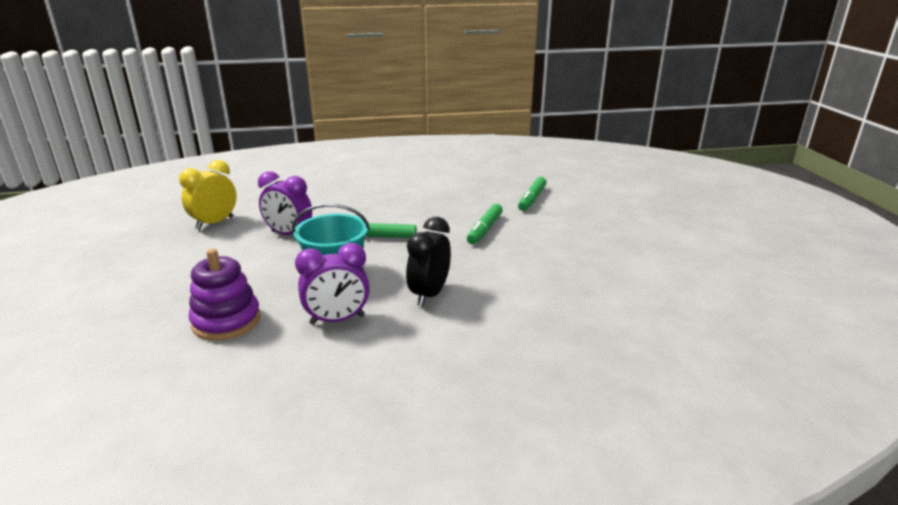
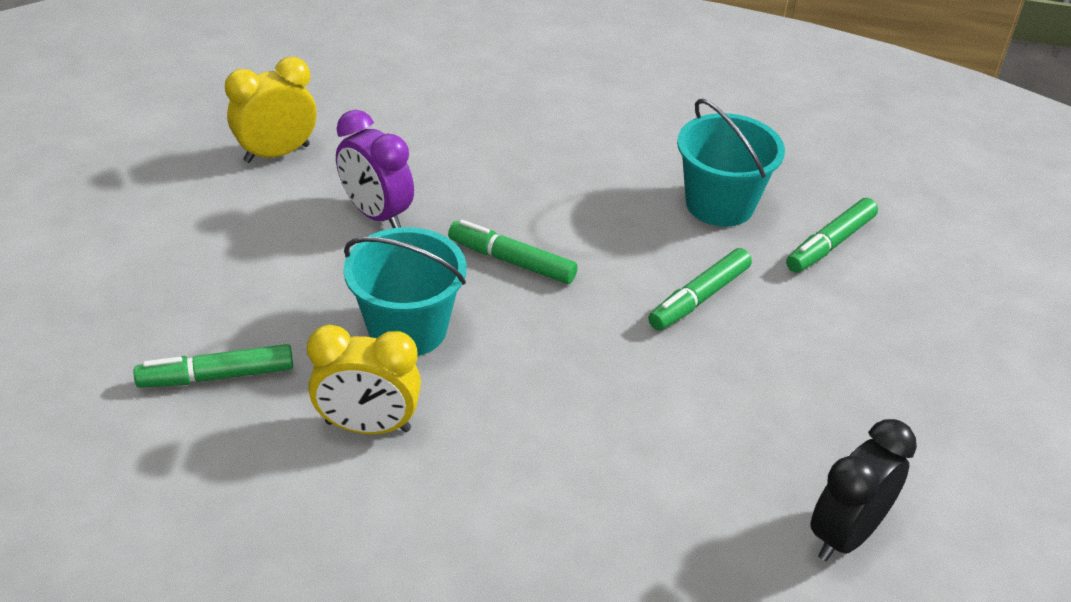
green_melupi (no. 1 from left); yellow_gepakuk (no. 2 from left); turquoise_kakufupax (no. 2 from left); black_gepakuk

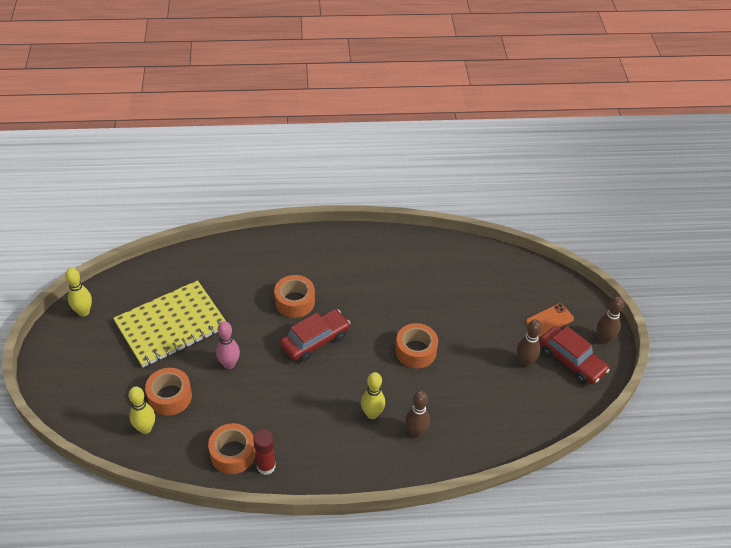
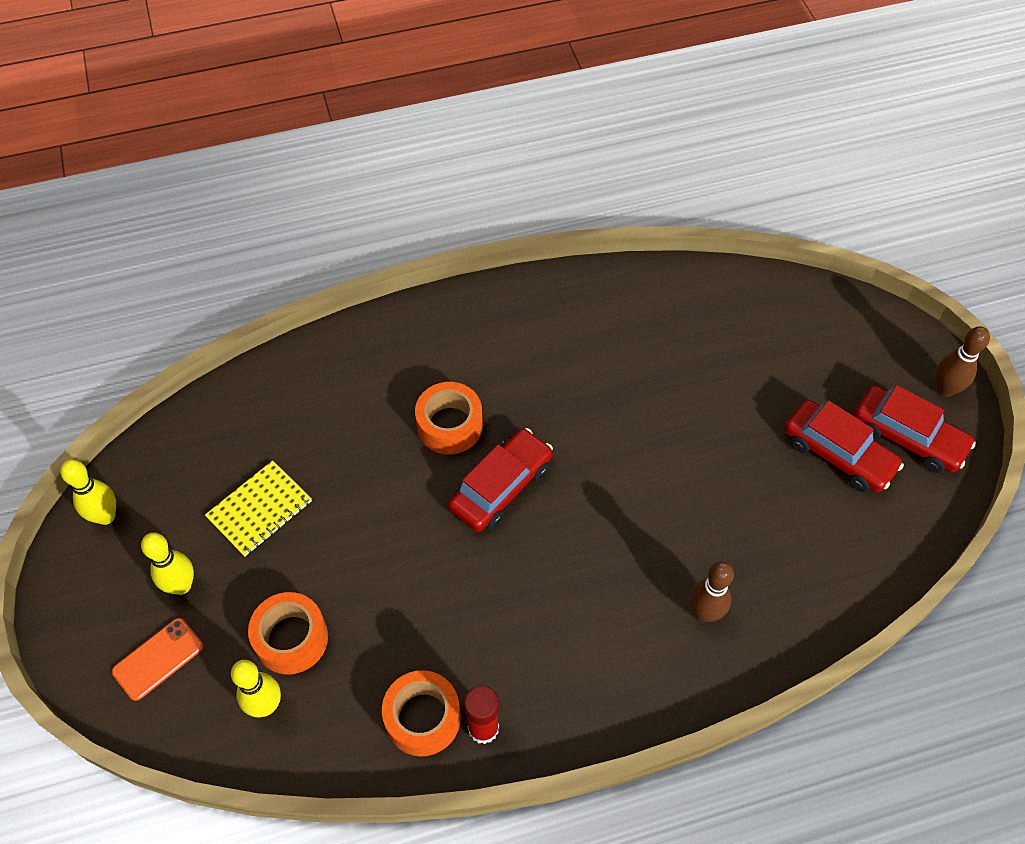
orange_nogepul; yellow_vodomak (no. 2 from left); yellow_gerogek; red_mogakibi (no. 2 from left); pink_vodomak; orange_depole (no. 4 from left in the first image)

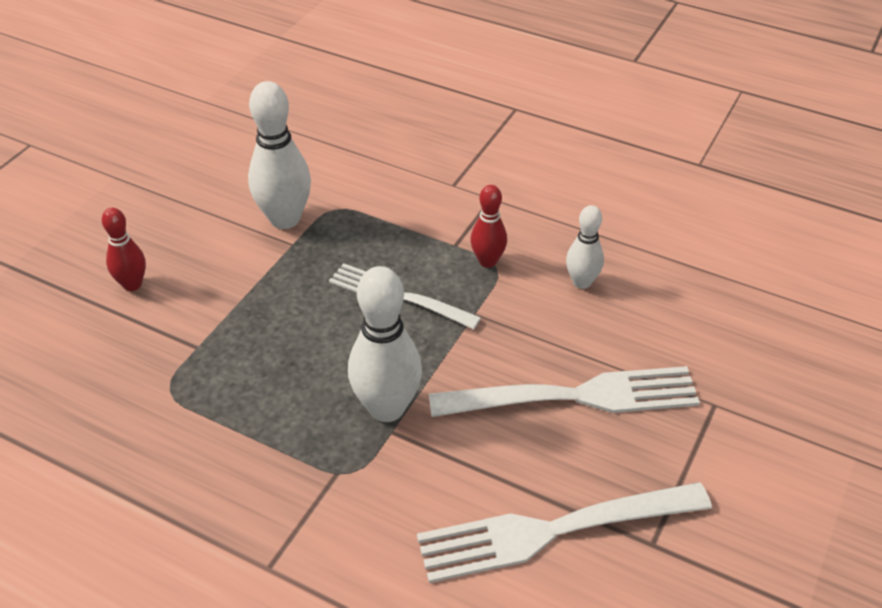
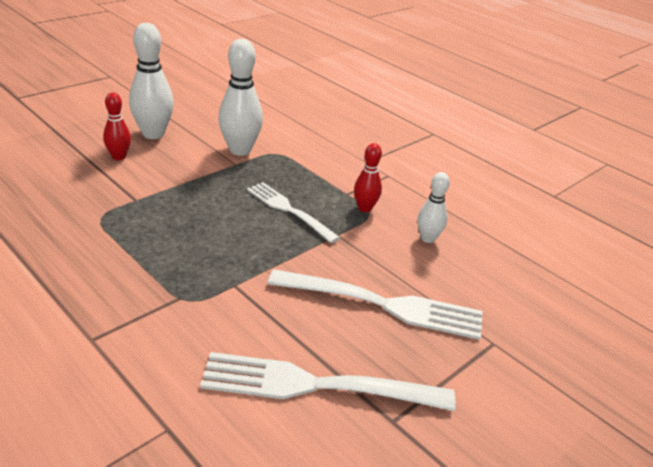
white_vodomak (no. 1 from left)

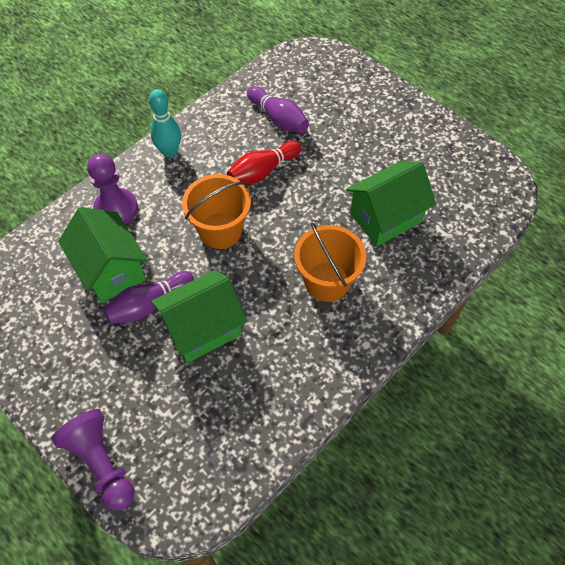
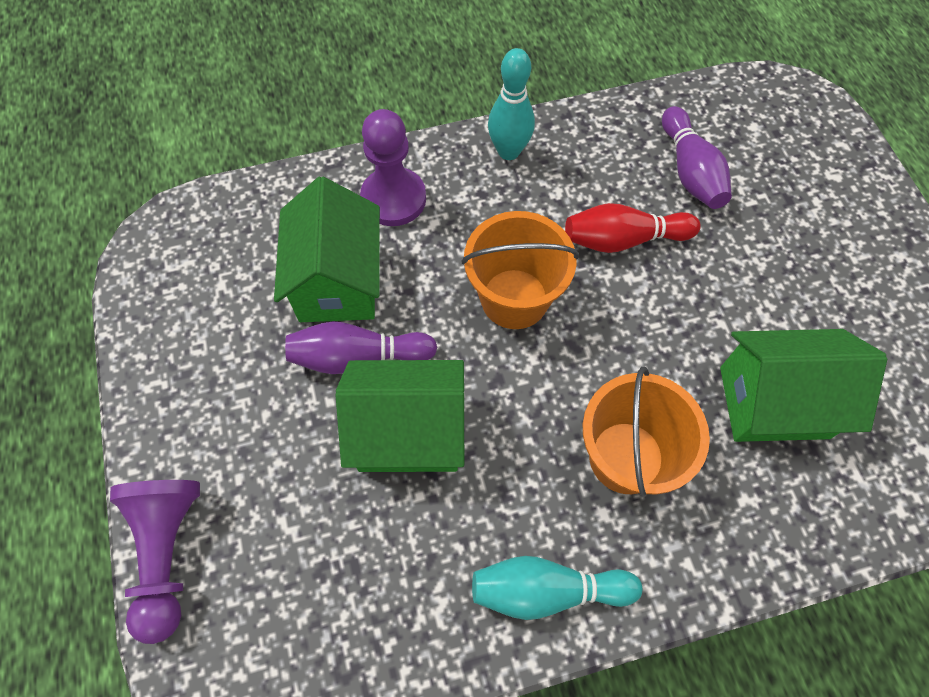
turquoise_vodomak (no. 2 from left)

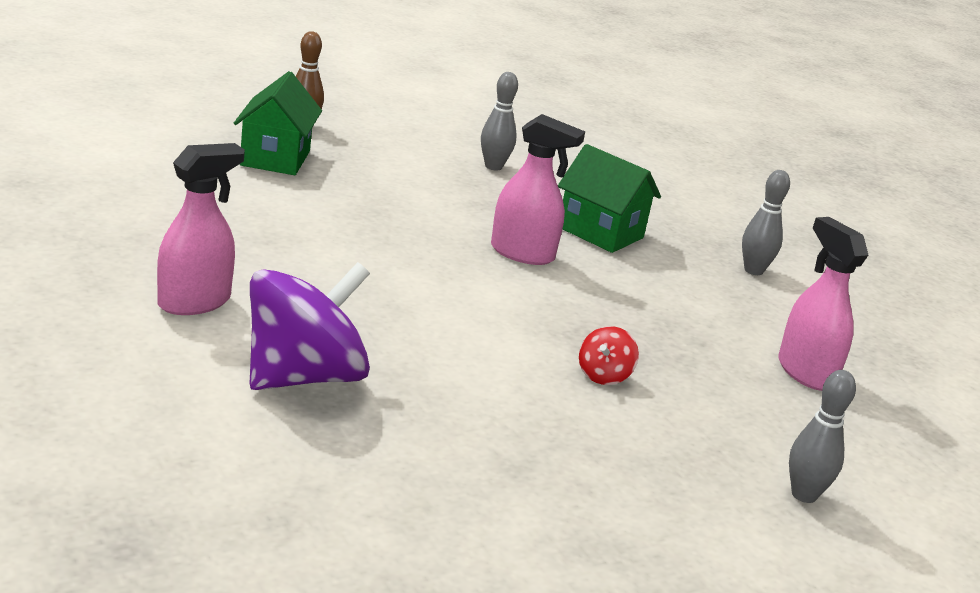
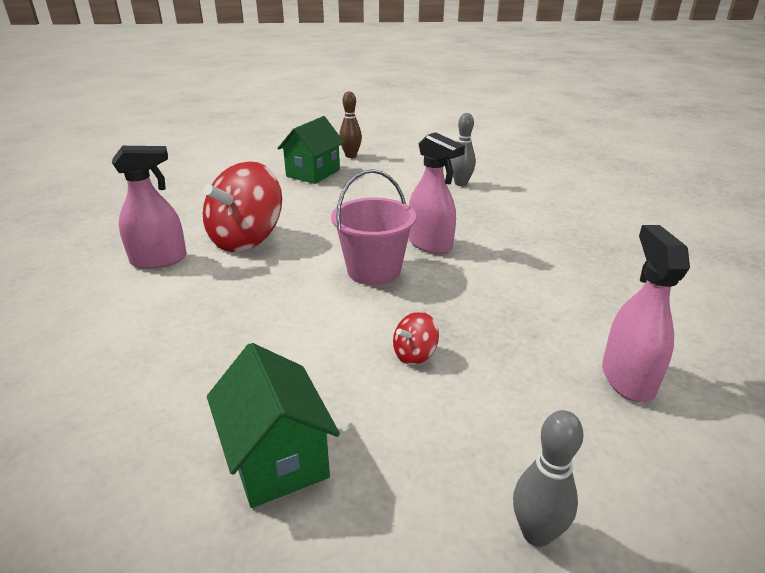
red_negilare (no. 1 from left); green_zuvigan (no. 1 from left); pink_kakufupax; purple_negilare; grey_vodomak (no. 2 from left in the first image)

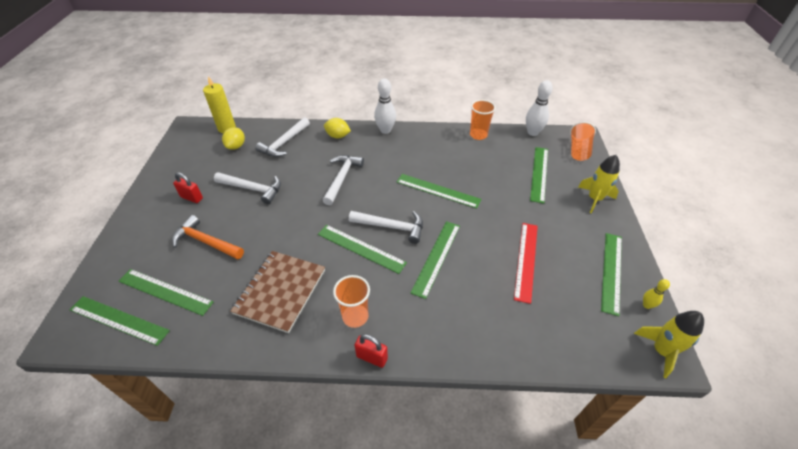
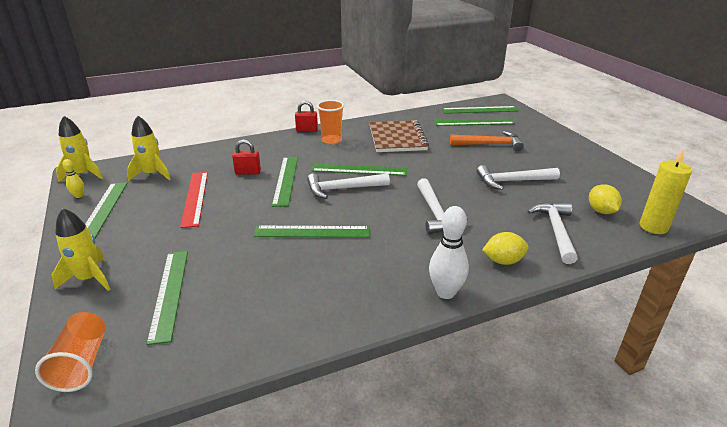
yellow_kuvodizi (no. 3 from left); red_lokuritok (no. 1 from left); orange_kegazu (no. 2 from left in the first image); white_vodomak (no. 2 from left in the first image)

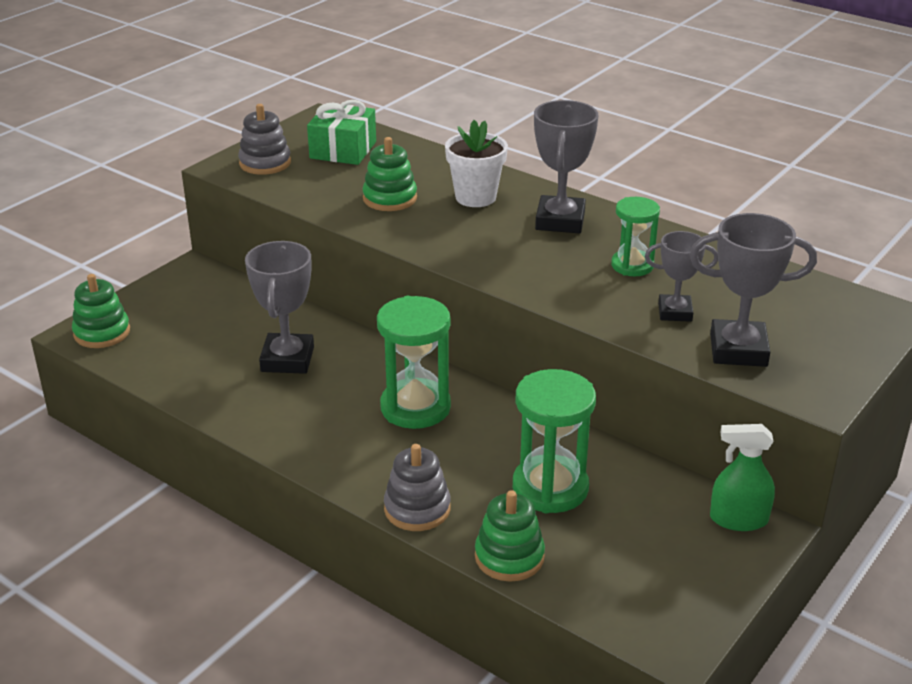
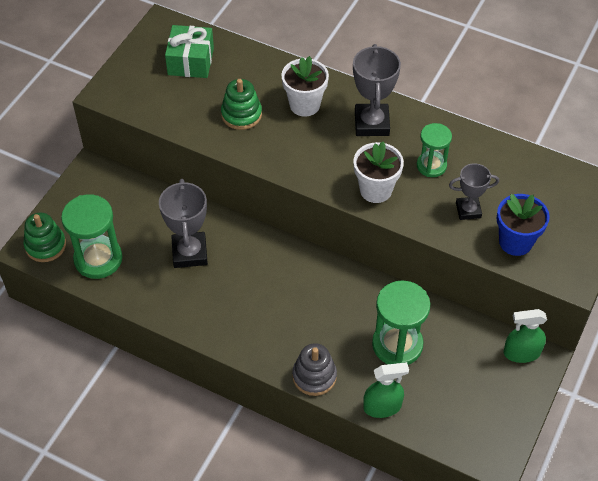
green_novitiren (no. 1 from left); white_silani (no. 2 from left); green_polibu (no. 1 from left); blue_silani; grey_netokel (no. 1 from left in the first image)

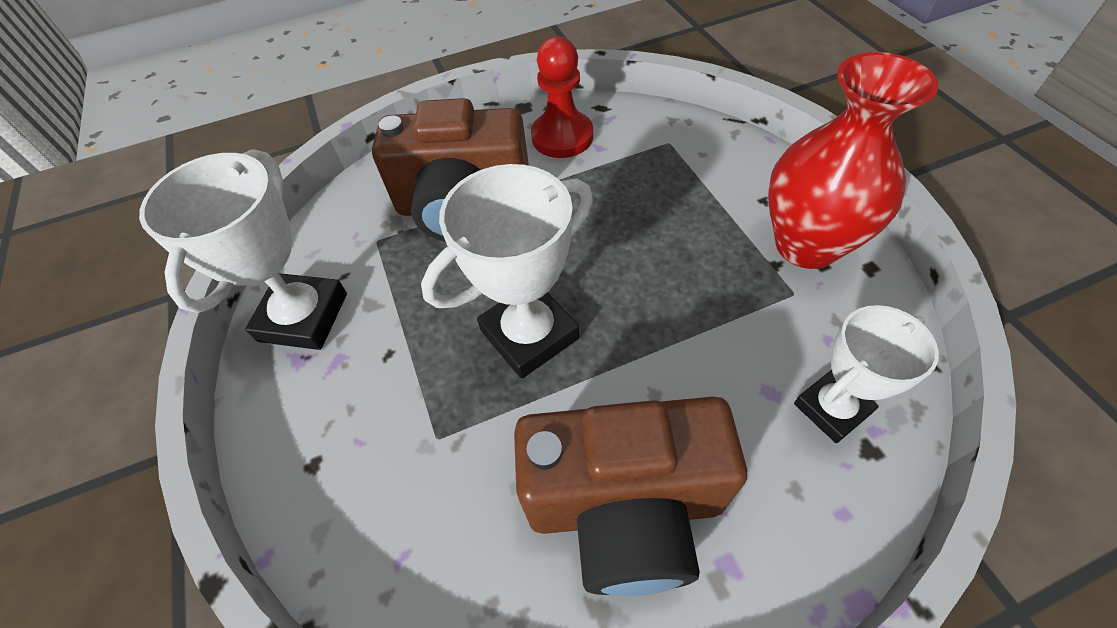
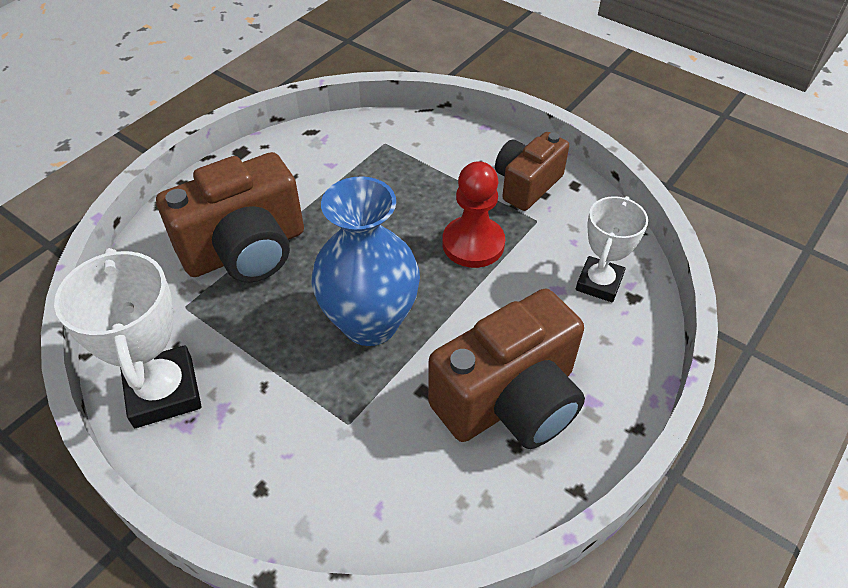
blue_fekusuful; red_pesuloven; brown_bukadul (no. 3 from left)

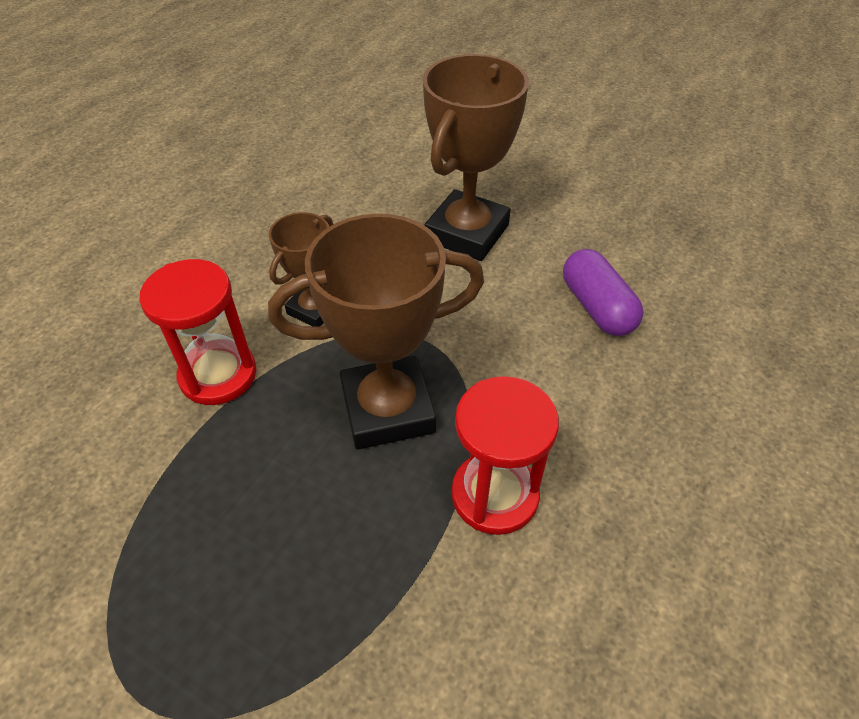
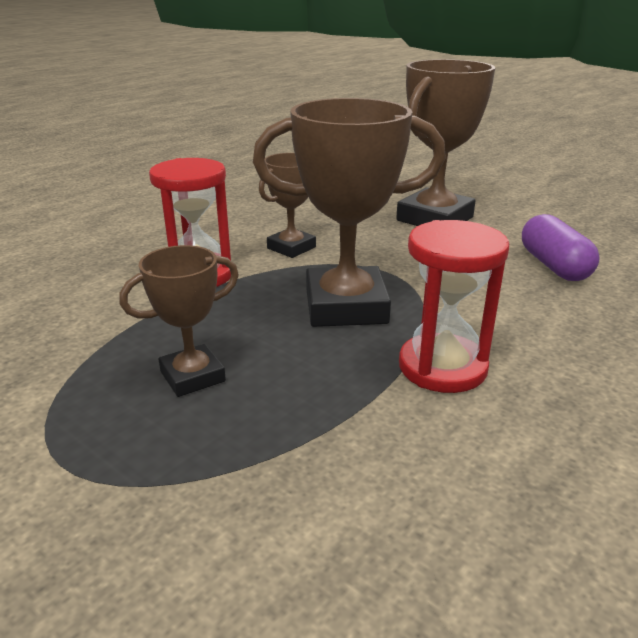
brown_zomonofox (no. 1 from left)

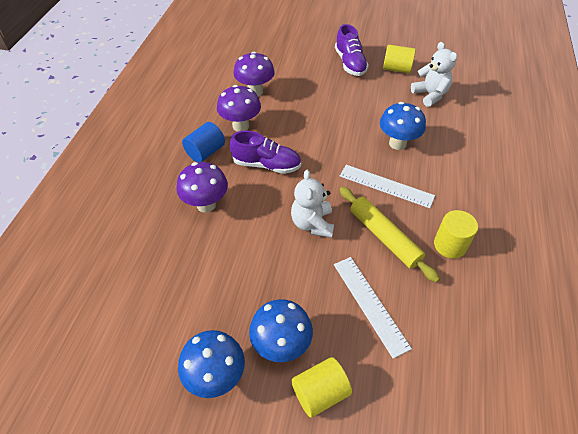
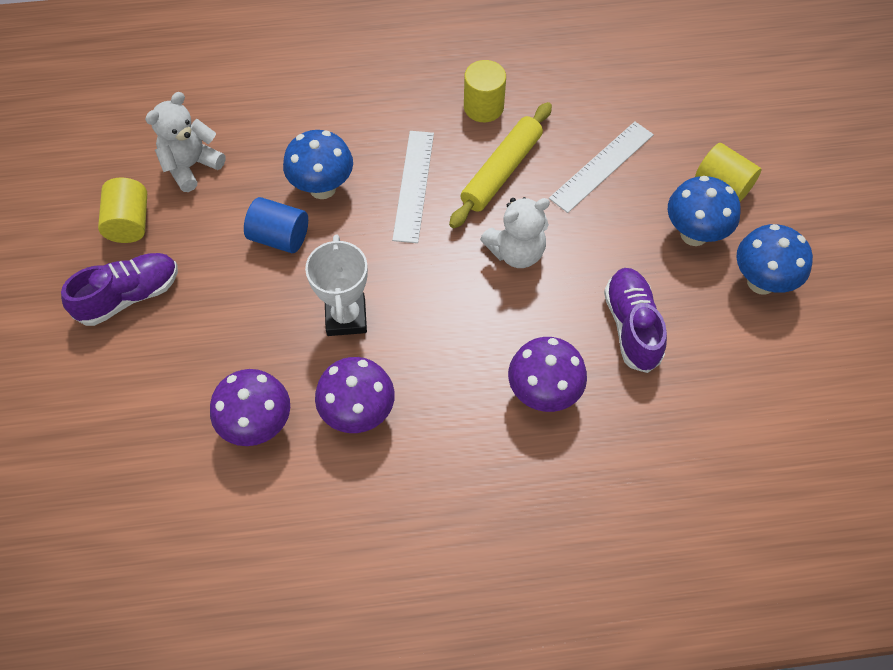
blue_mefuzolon; white_zomonofox; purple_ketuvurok (no. 2 from left)

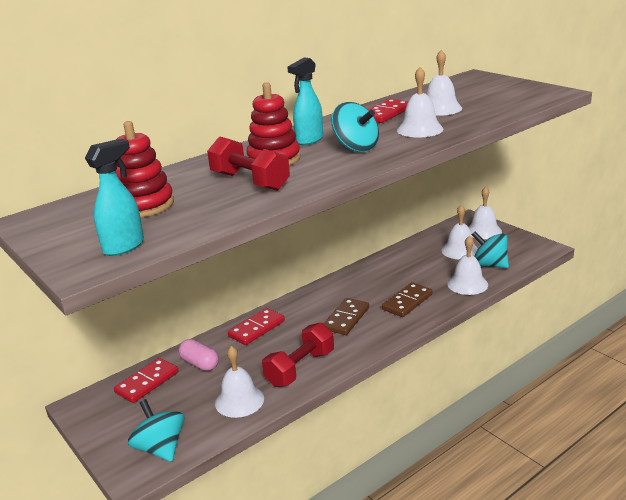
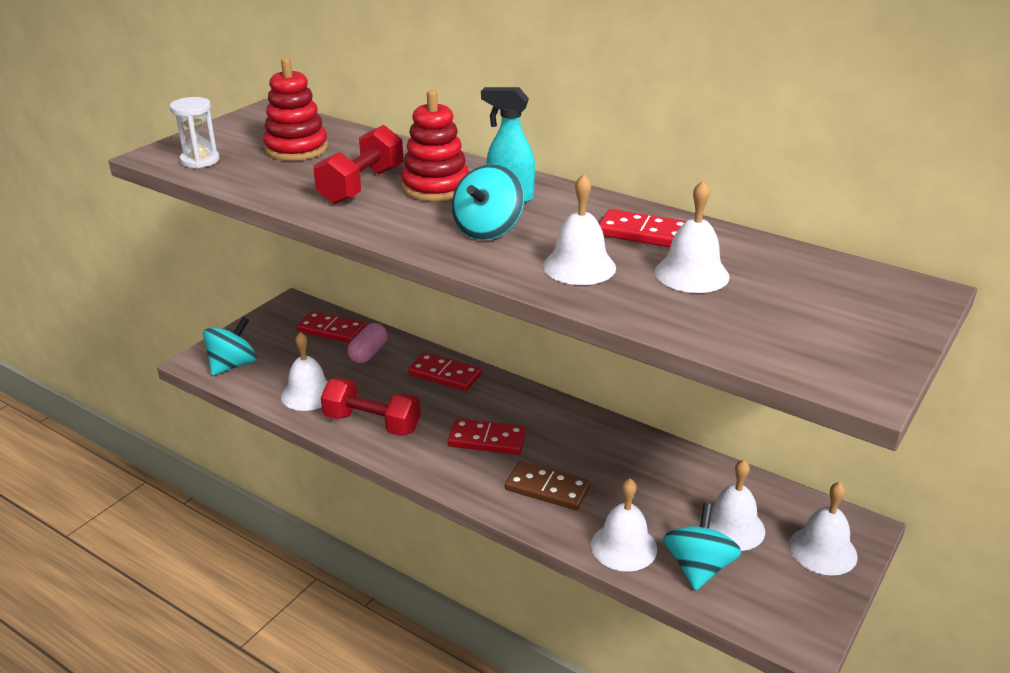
white_novitiren; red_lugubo (no. 3 from left)

